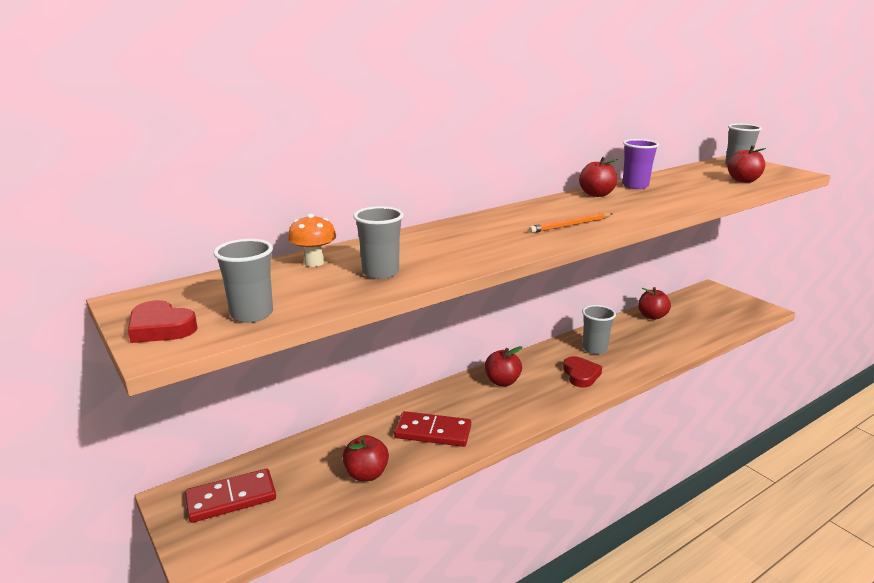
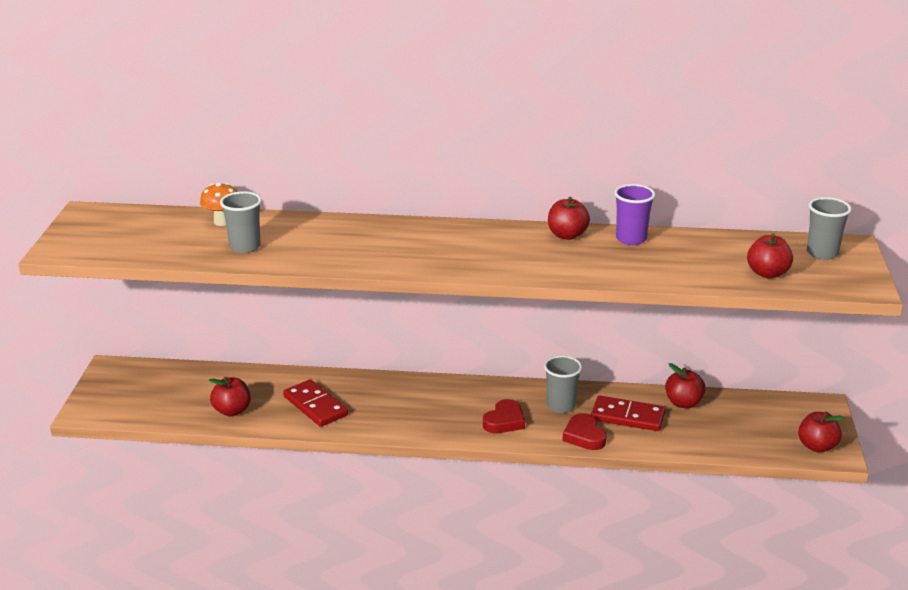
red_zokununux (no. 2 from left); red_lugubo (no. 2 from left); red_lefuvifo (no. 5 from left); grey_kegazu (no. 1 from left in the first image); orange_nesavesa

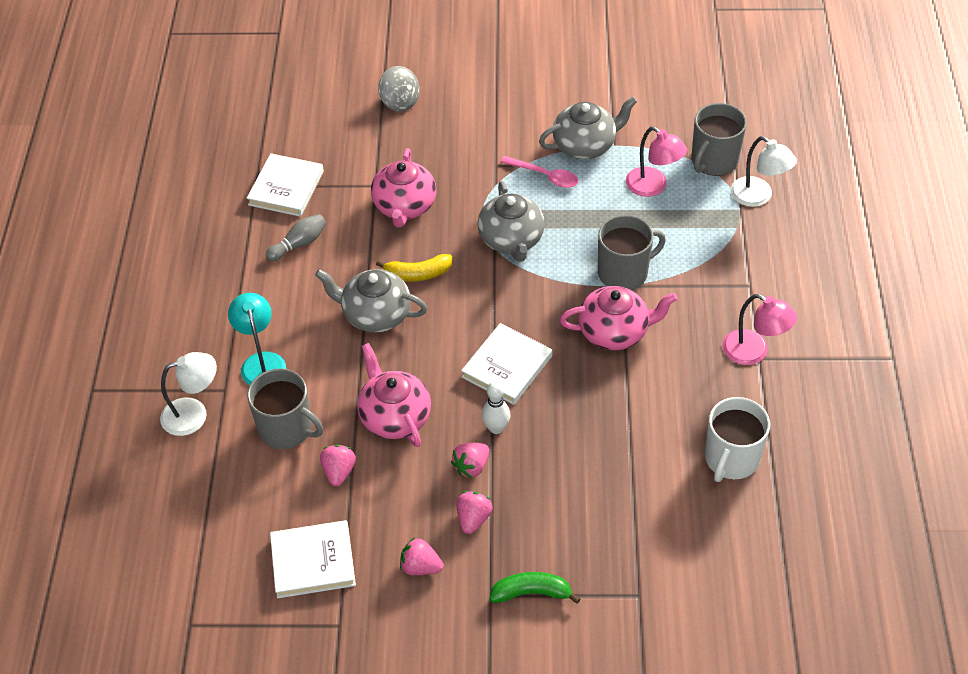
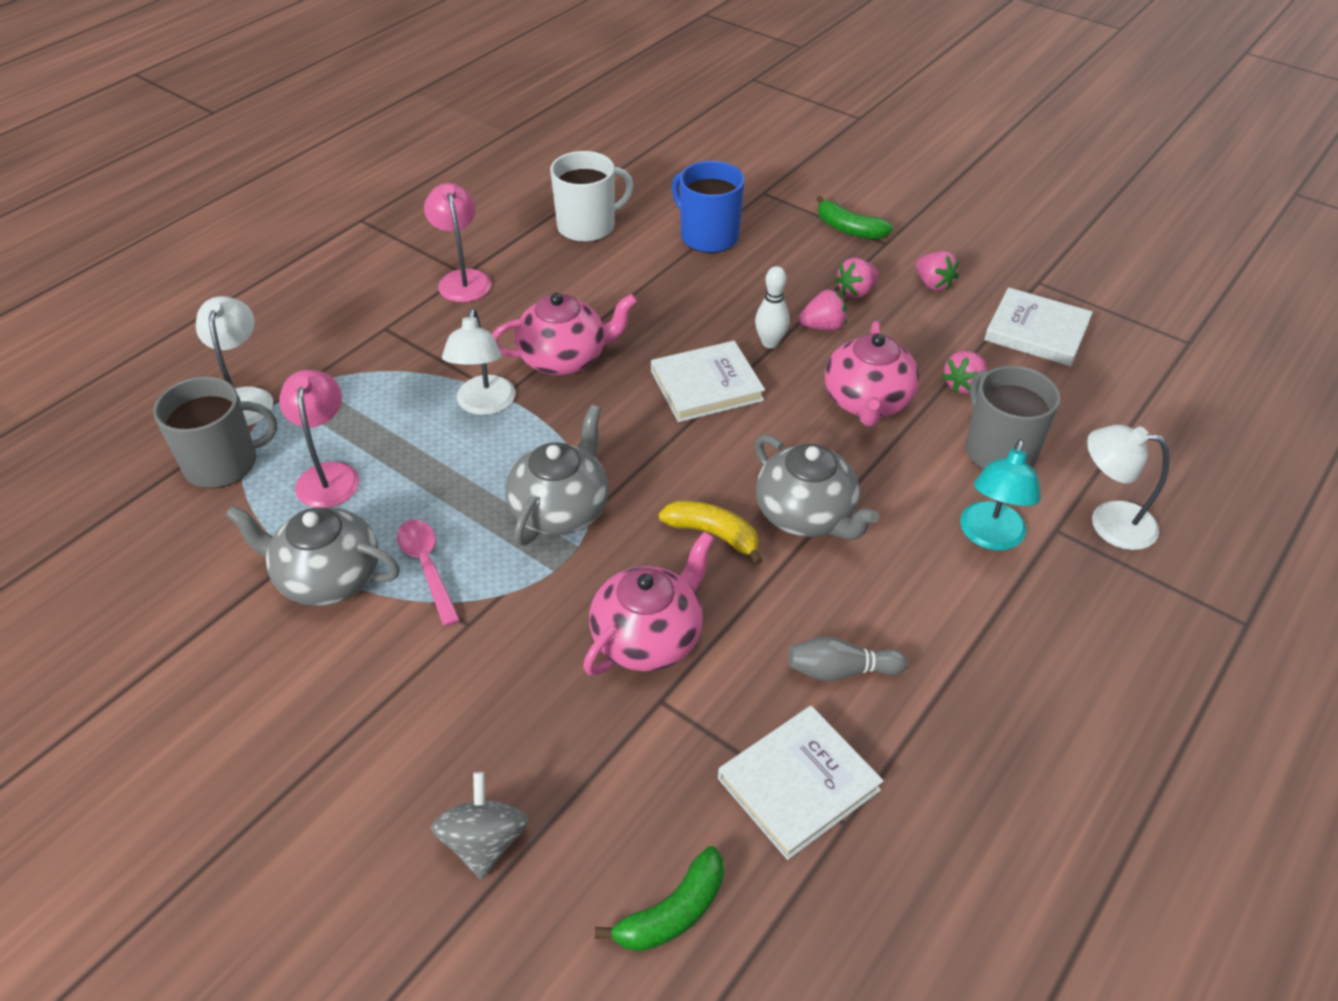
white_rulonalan (no. 2 from left); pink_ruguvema (no. 1 from left); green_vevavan (no. 1 from left); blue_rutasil

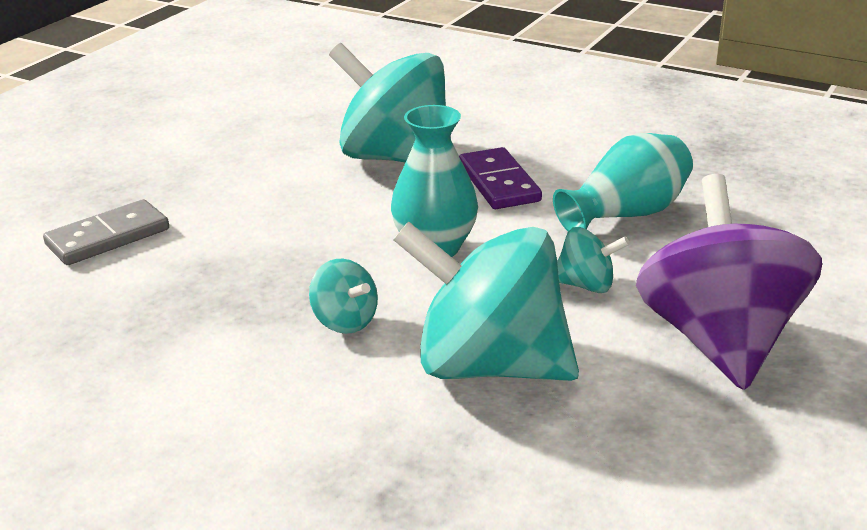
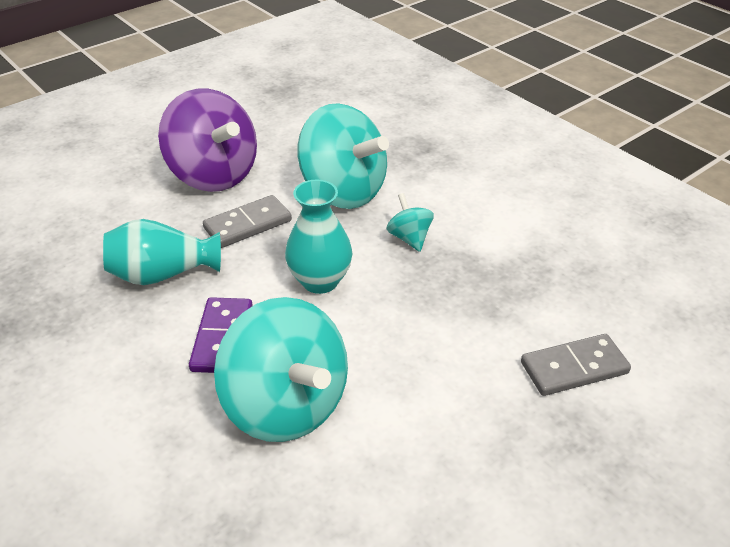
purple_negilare; grey_lugubo (no. 1 from left)

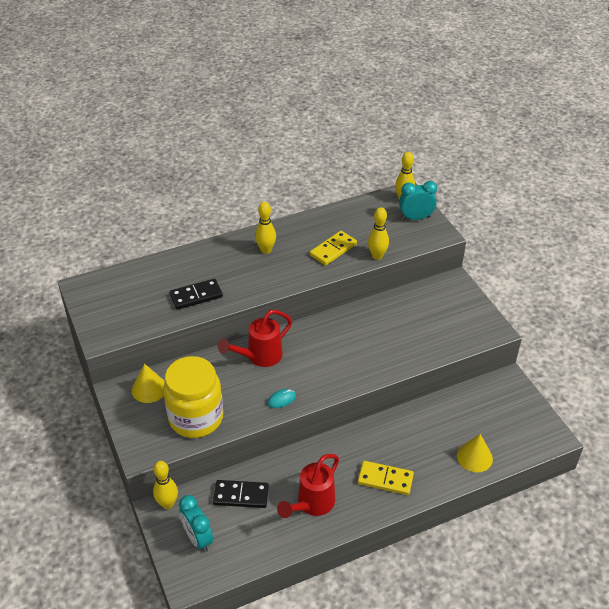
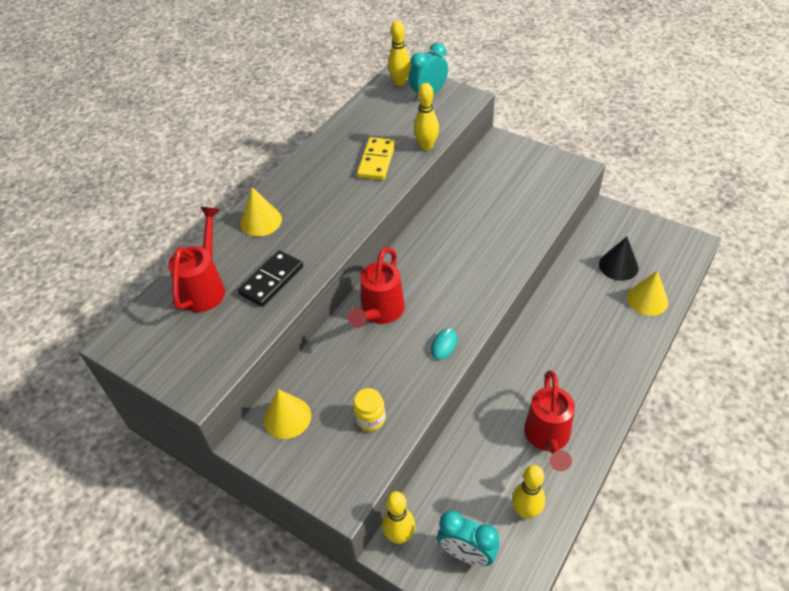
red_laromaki (no. 1 from left); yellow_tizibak (no. 1 from left); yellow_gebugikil; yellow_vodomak (no. 4 from left); black_tizibak; black_lugubo (no. 2 from left in the first image); yellow_lugubo (no. 2 from left in the first image)

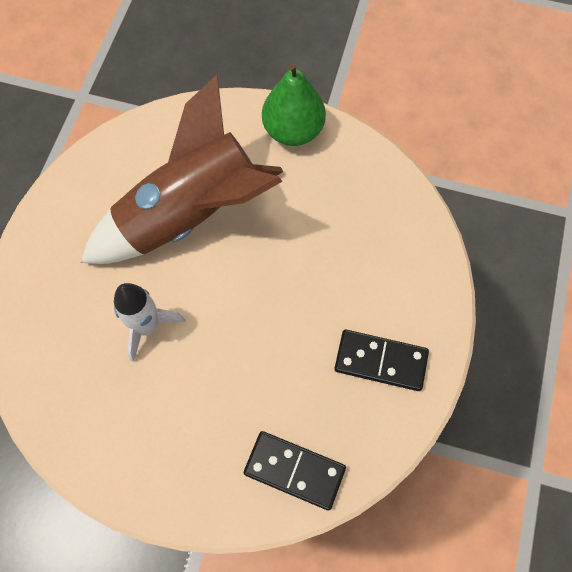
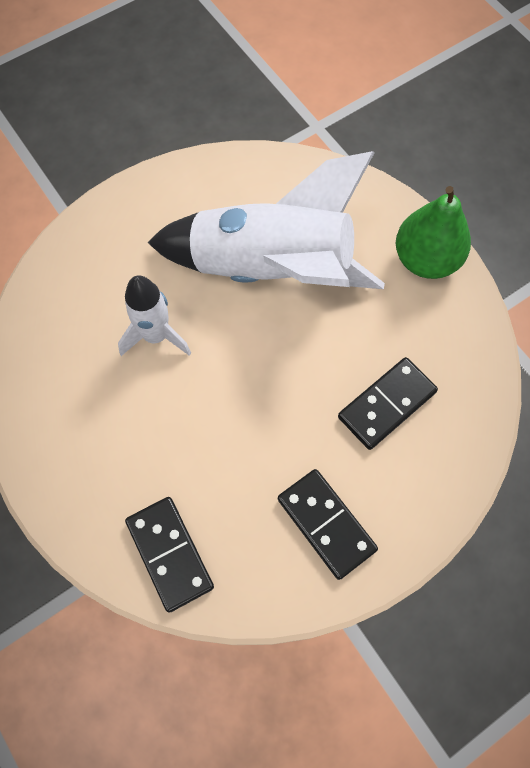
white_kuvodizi (no. 2 from left); black_lugubo (no. 3 from left)

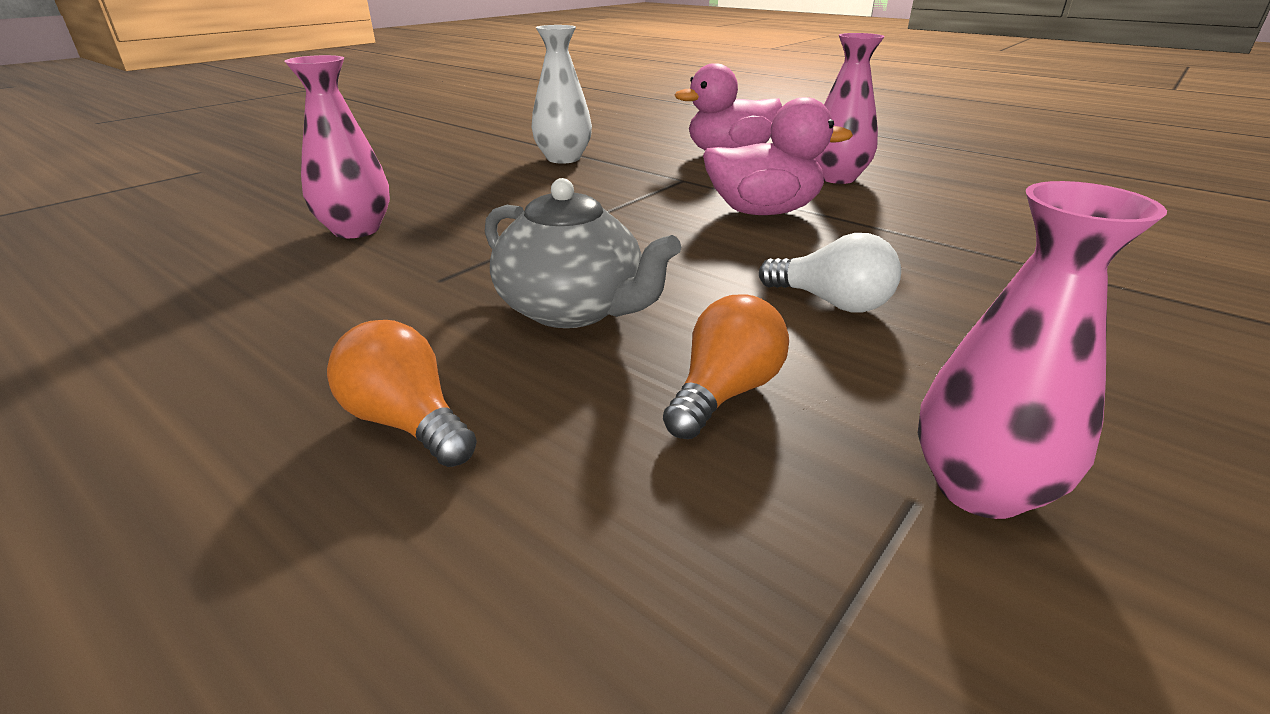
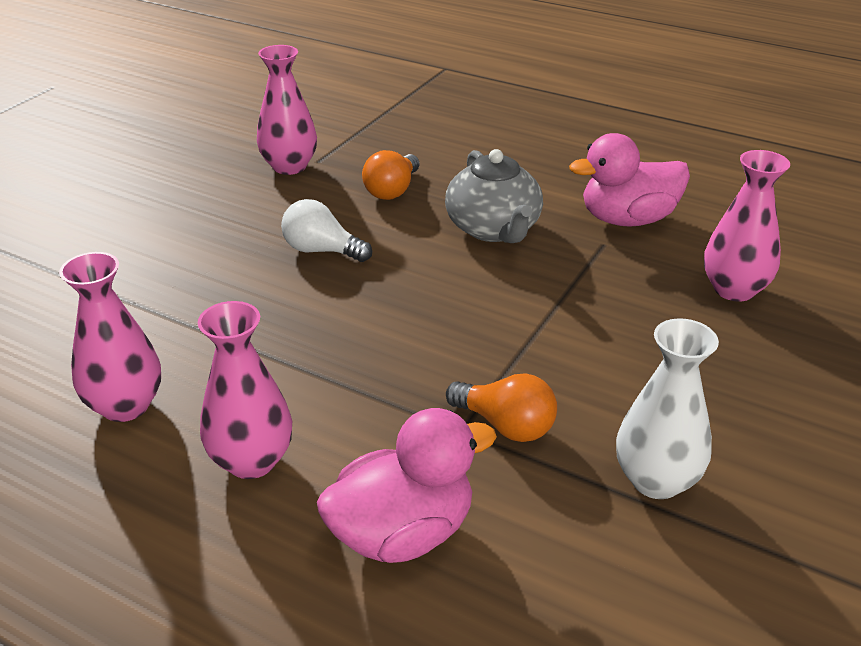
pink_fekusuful (no. 1 from left); grey_ruguvema; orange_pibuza (no. 2 from left); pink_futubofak (no. 2 from left)

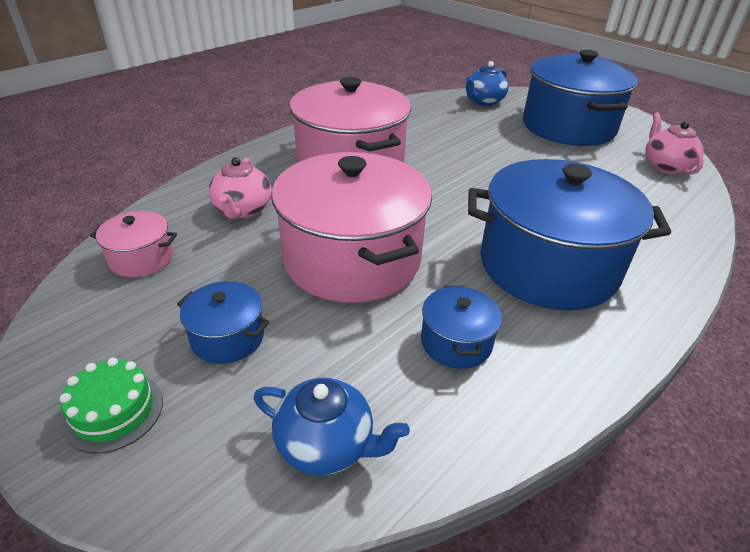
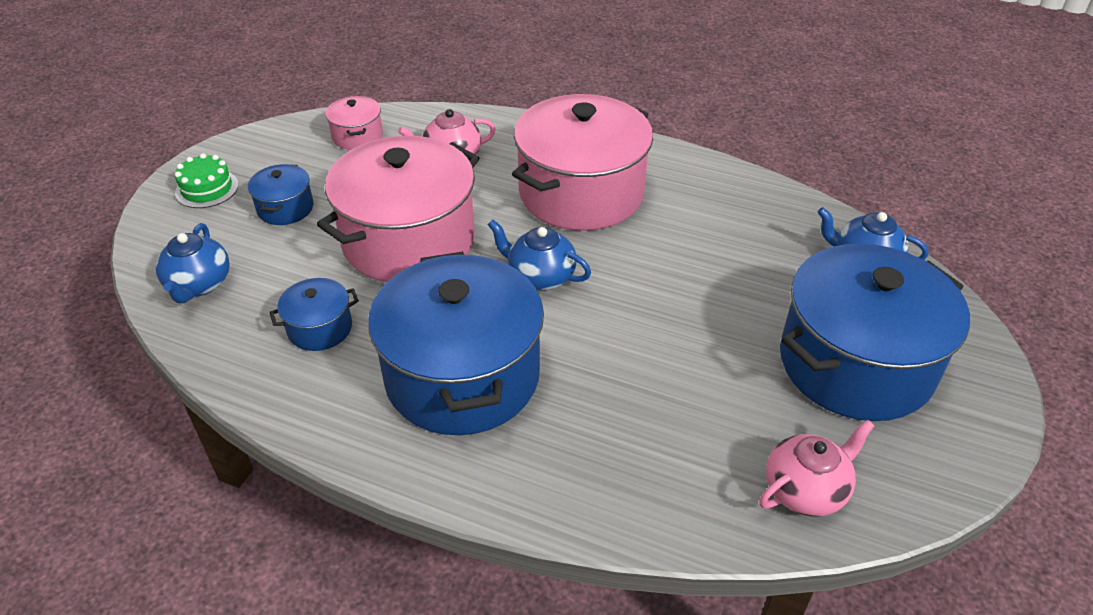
blue_ruguvema (no. 2 from left)

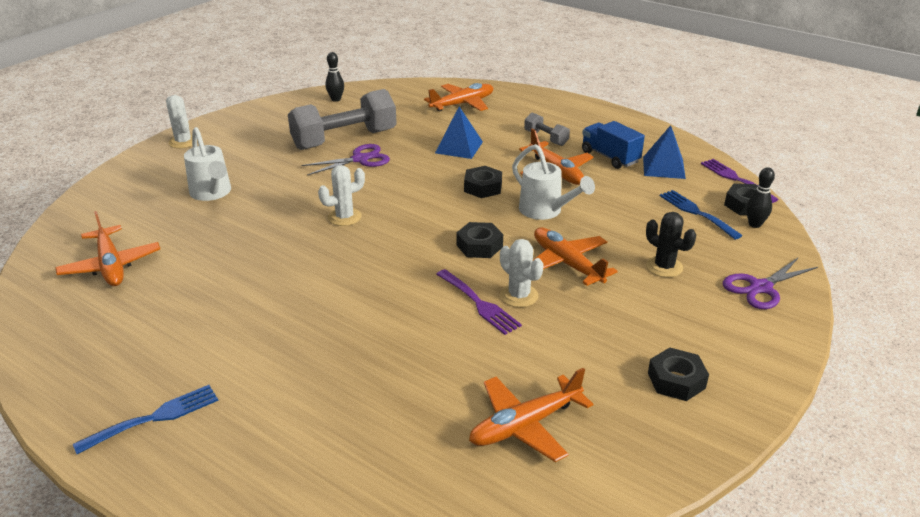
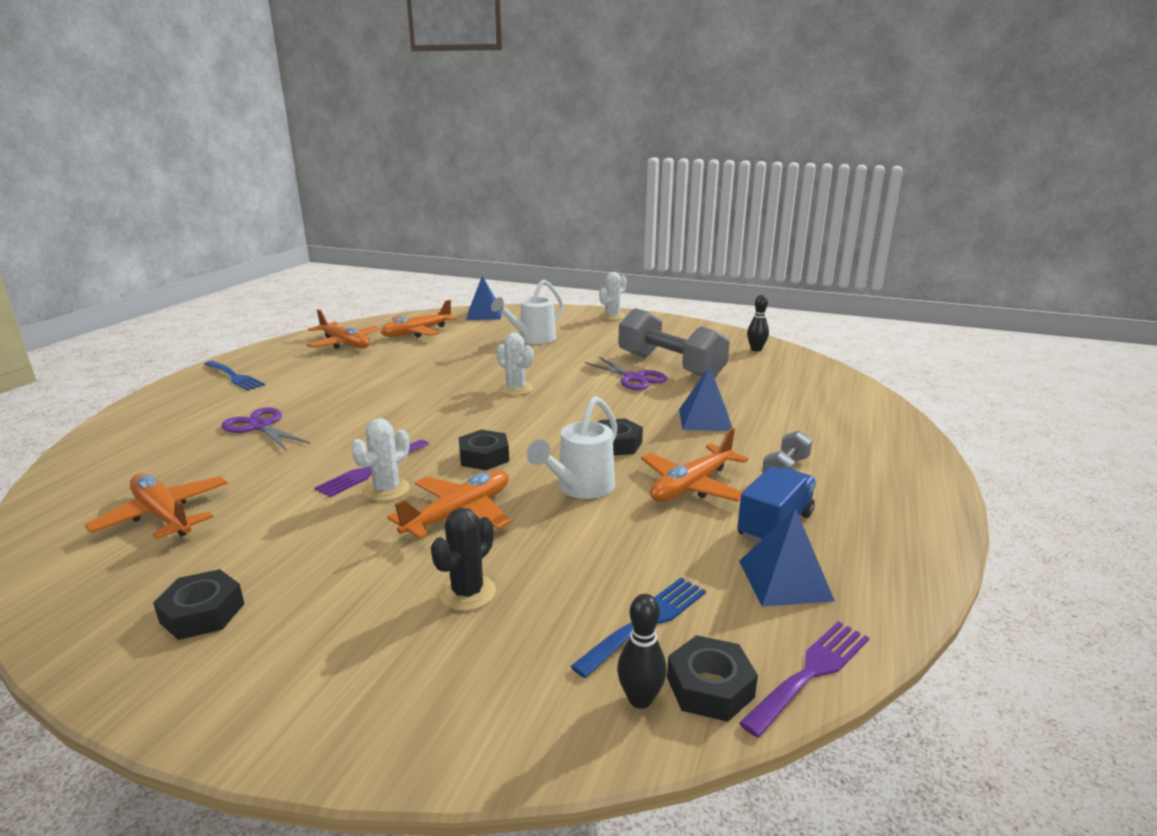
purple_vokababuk (no. 1 from left); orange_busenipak (no. 2 from left); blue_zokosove (no. 1 from left)

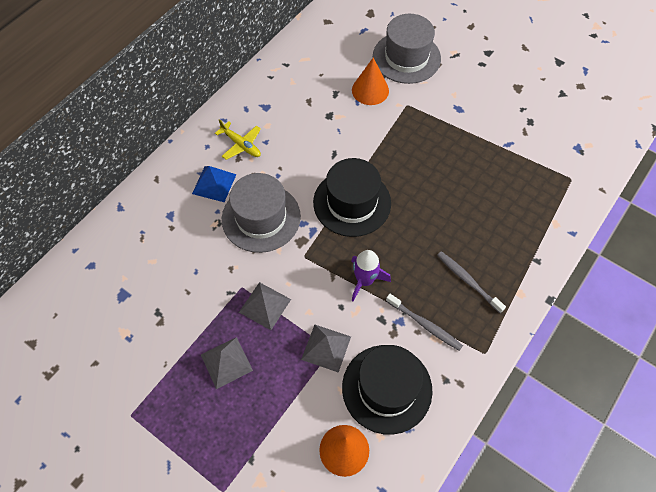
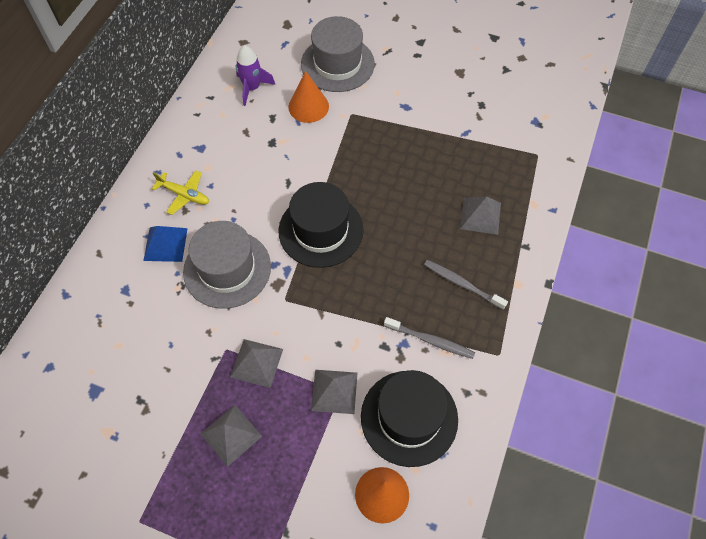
purple_kuvodizi; grey_zokosove (no. 4 from left)

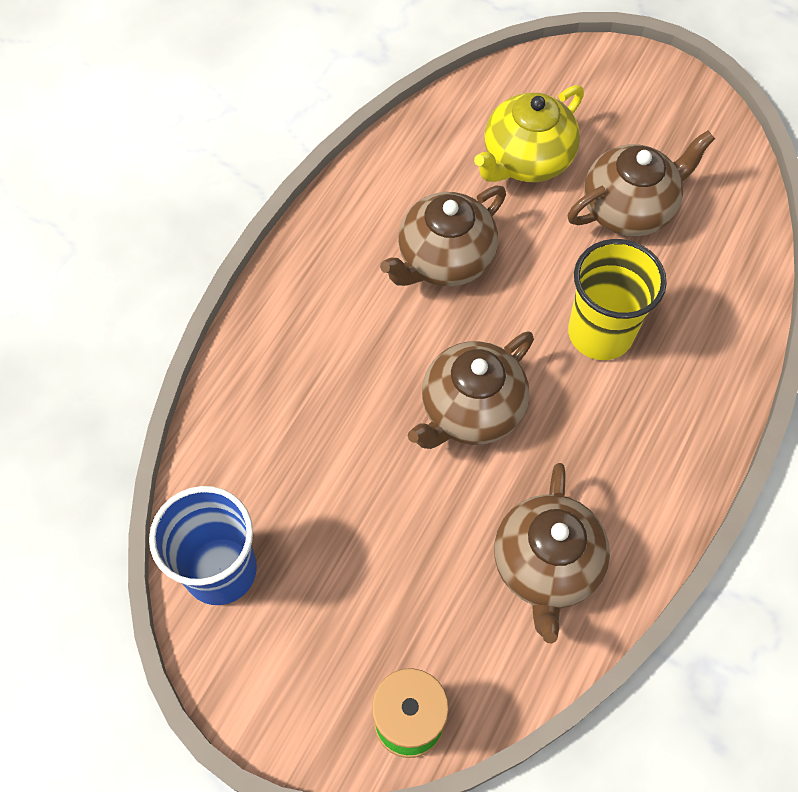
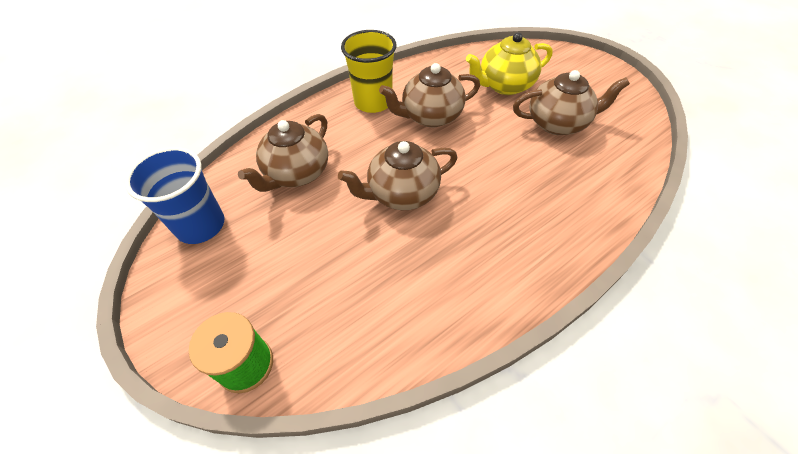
brown_ruguvema (no. 1 from left); yellow_kegazu

